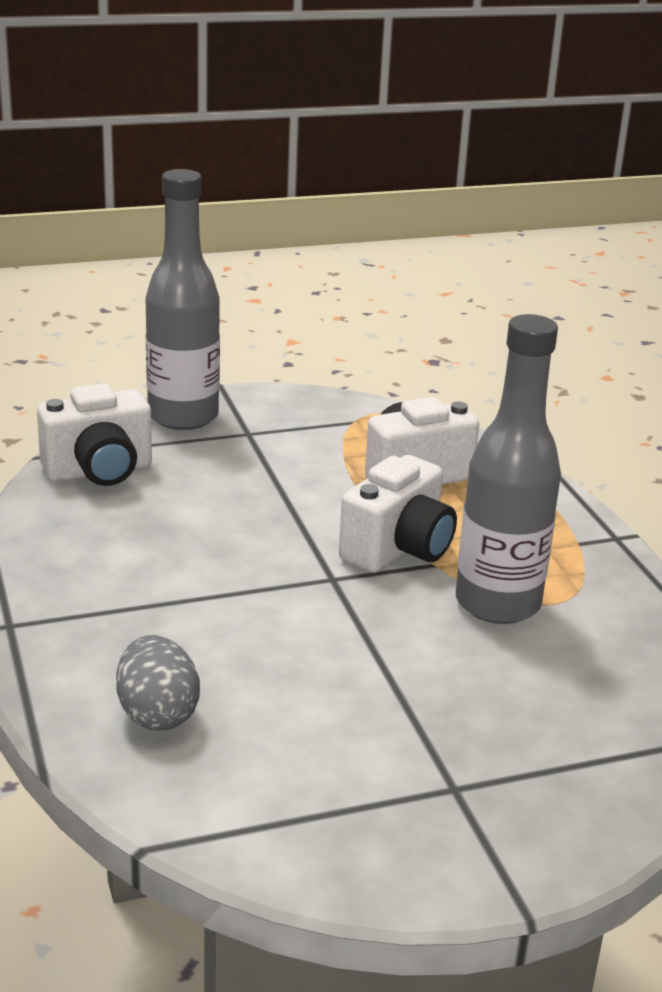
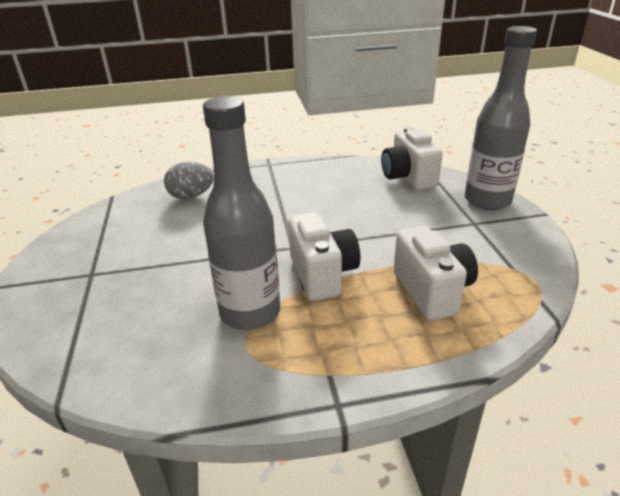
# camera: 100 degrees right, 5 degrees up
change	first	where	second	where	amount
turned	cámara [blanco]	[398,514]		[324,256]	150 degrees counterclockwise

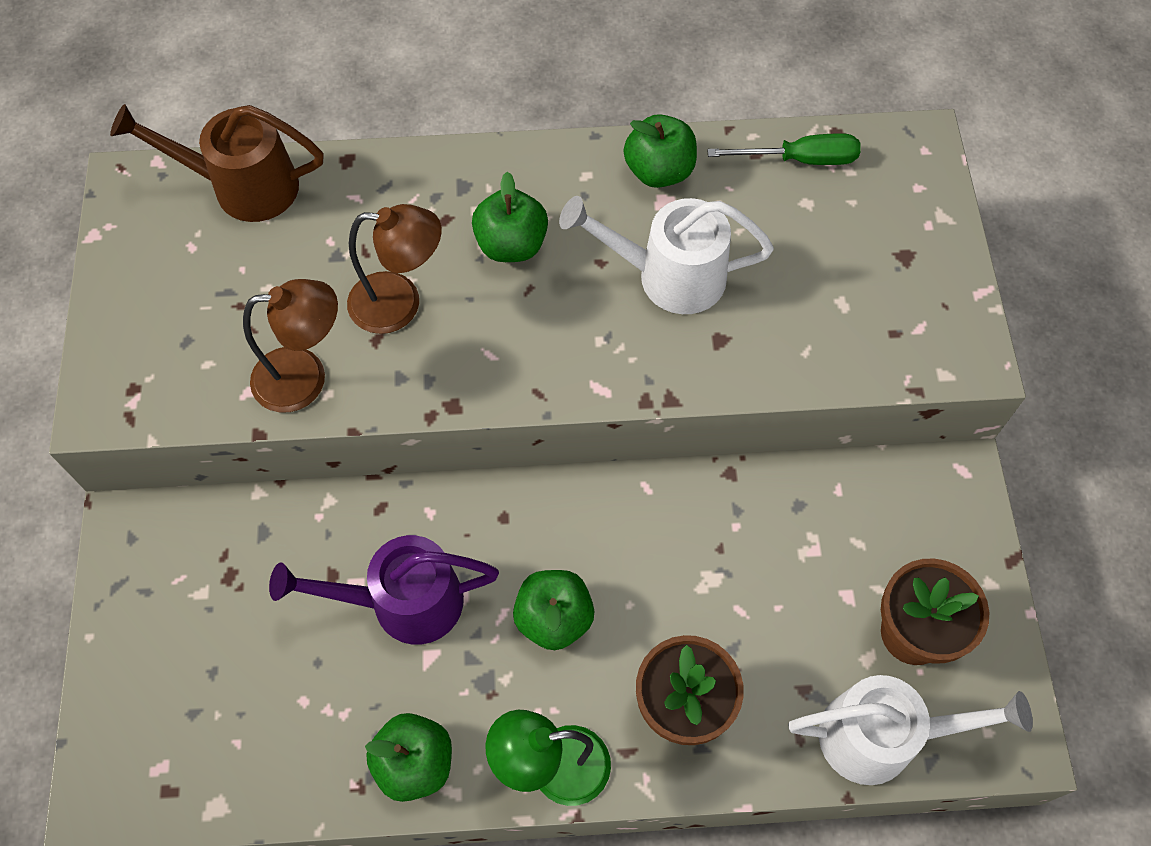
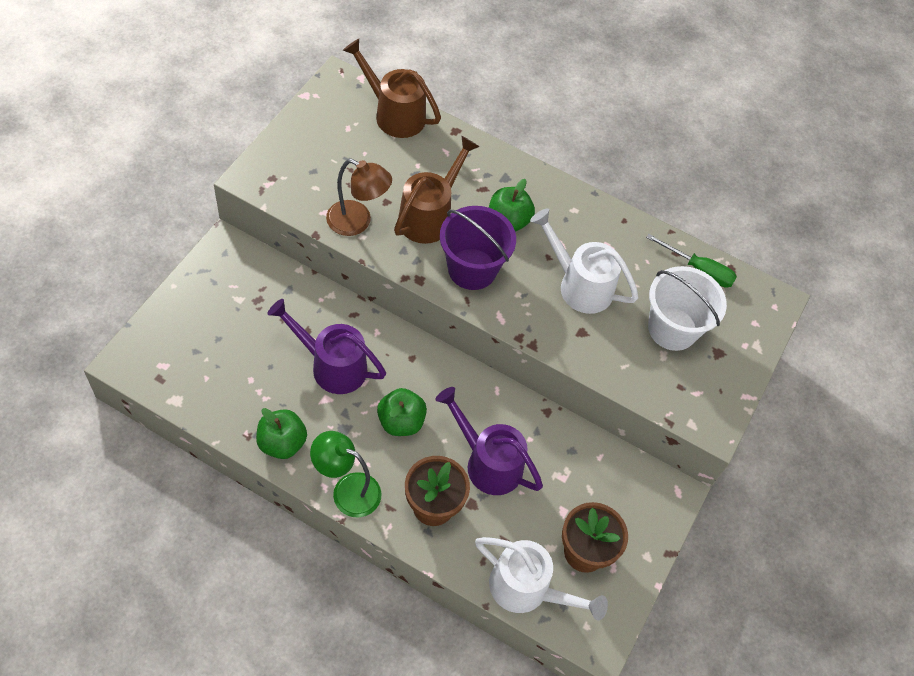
# camera: 25 degrees right, 5 degrees down
change	first	where	second	where	amount
removed	manzana [verde]	[660,151]			
added			regadera [morado]	[489,441]	
added			balde [morado]	[478,248]	
added			balde [blanco]	[687,308]	
replaced	lámpara [marrón]	[394,269]	regadera [marrón]	[437,190]	

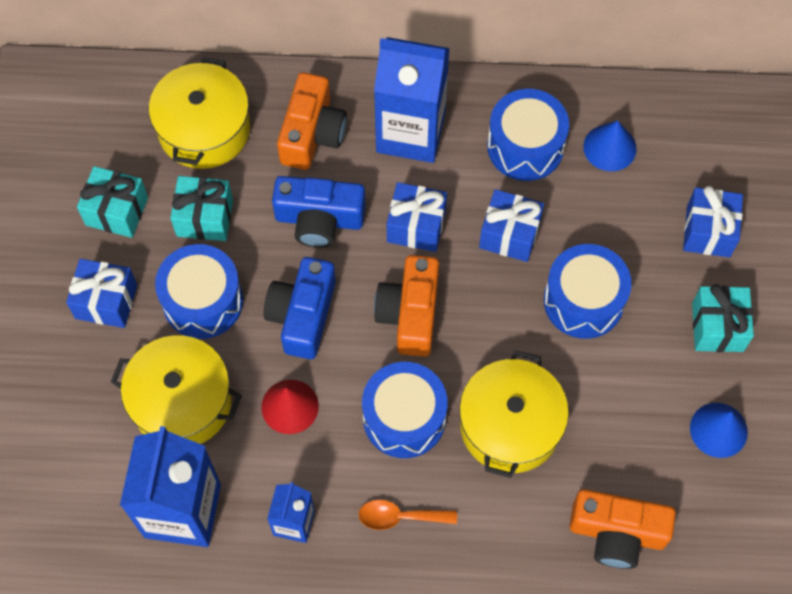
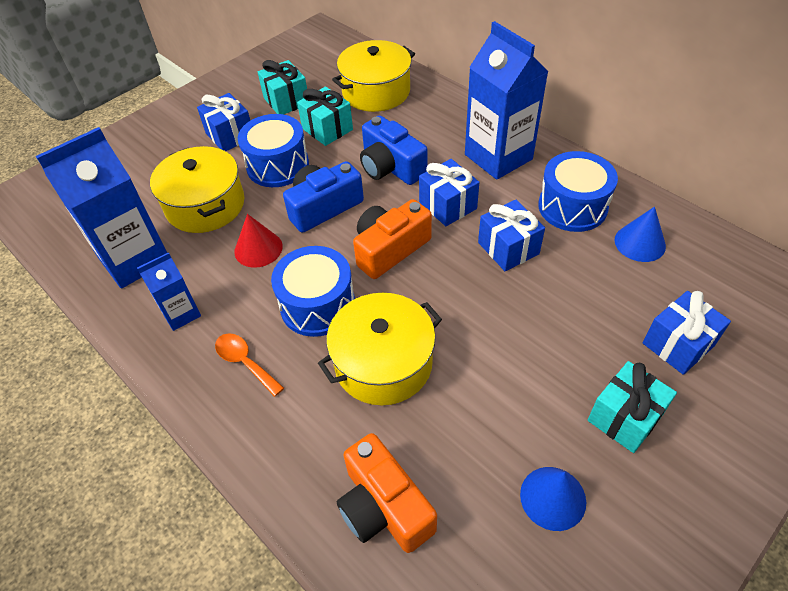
# camera: 45 degrees right, 15 degrees down
change	first	where	second	where	amount
removed	cámara [naranja]	[312,121]			
removed	tambor [azul]	[588,291]			

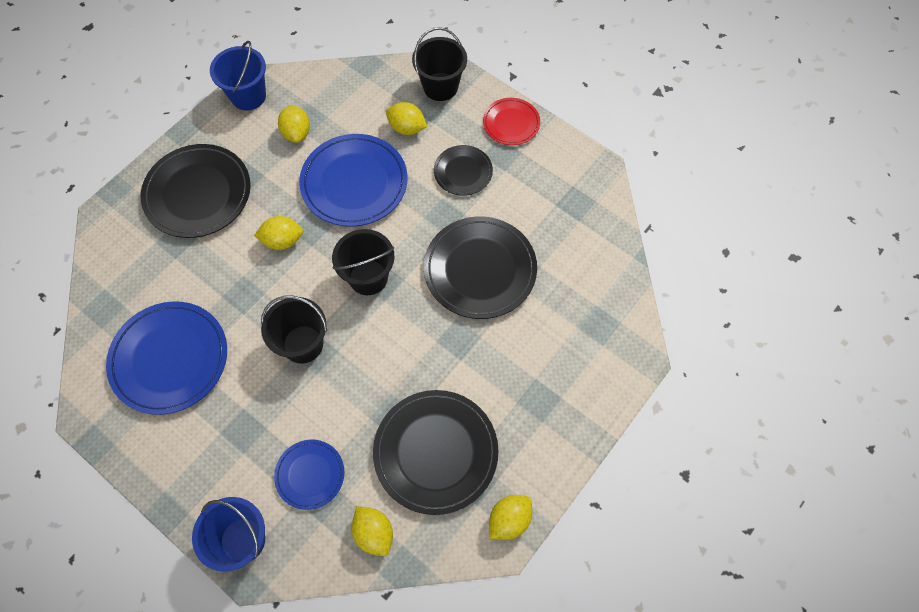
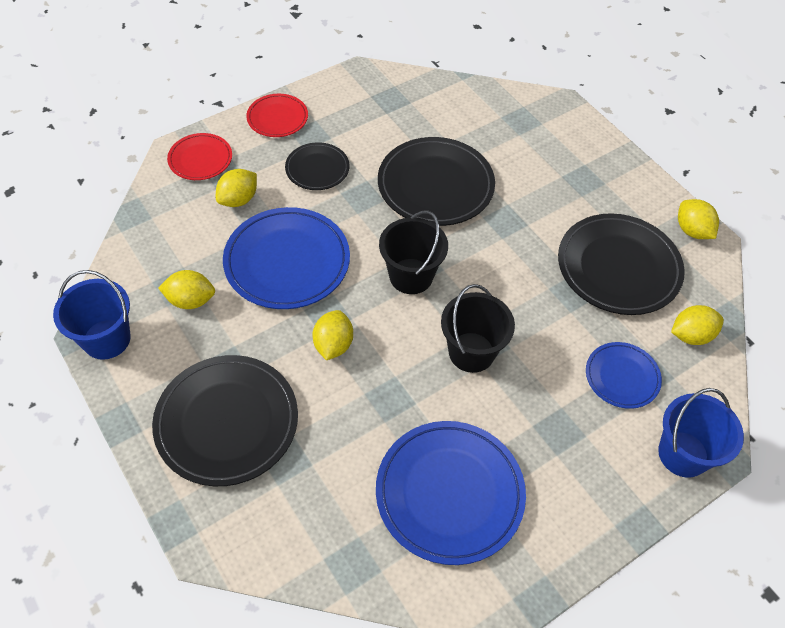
# camera: 75 degrees left, 10 degrees down
change	first	where	second	where	amount
replaced	balde [negro]	[439,64]	plato [rojo]	[199,156]	

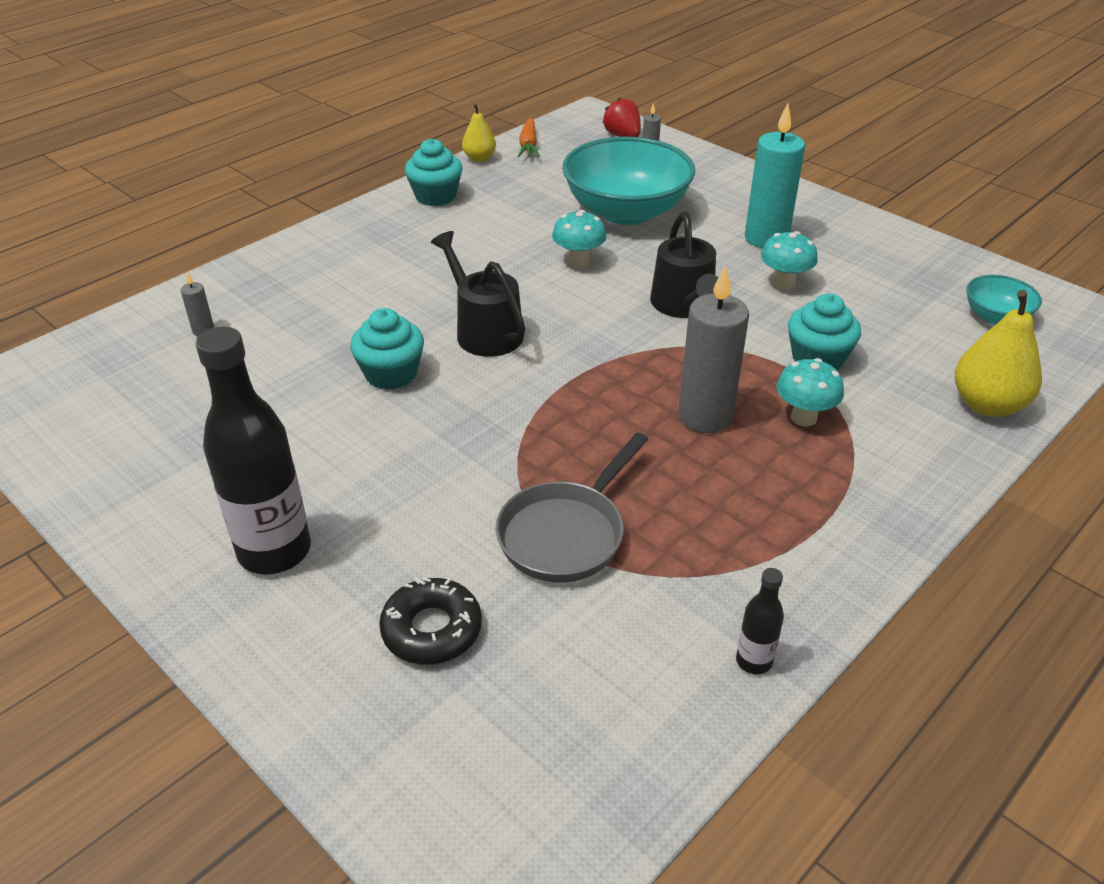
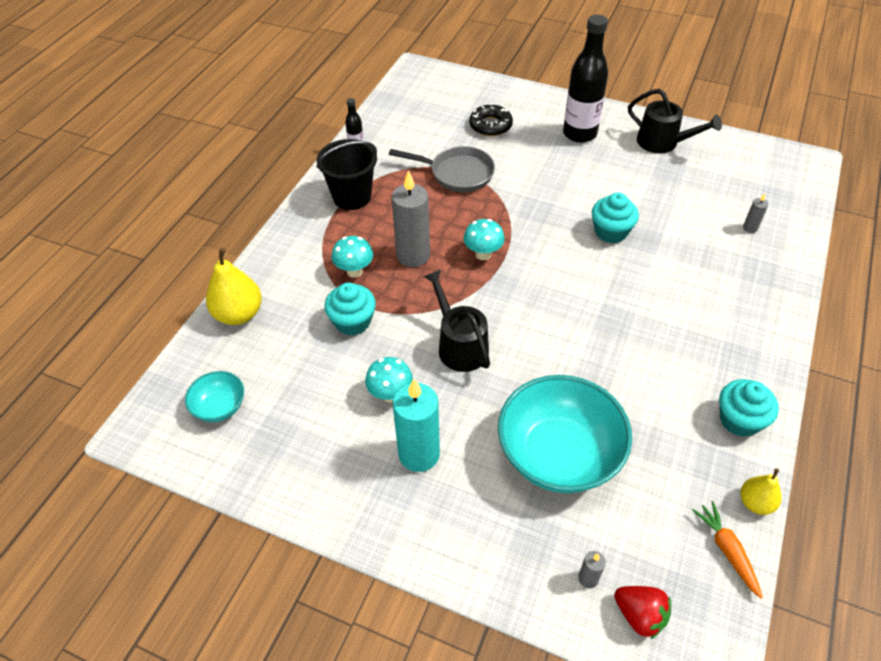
# camera: 160 degrees right, 10 degrees up
change	first	where	second	where	amount
added			balde [negro]	[346,174]	
moved	regadera [negro]	[478,294]		[675,121]	
moved	seta [turquesa]	[579,239]		[484,239]	
turned	sartén [gris]	[572,508]		[442,169]	90 degrees clockwise

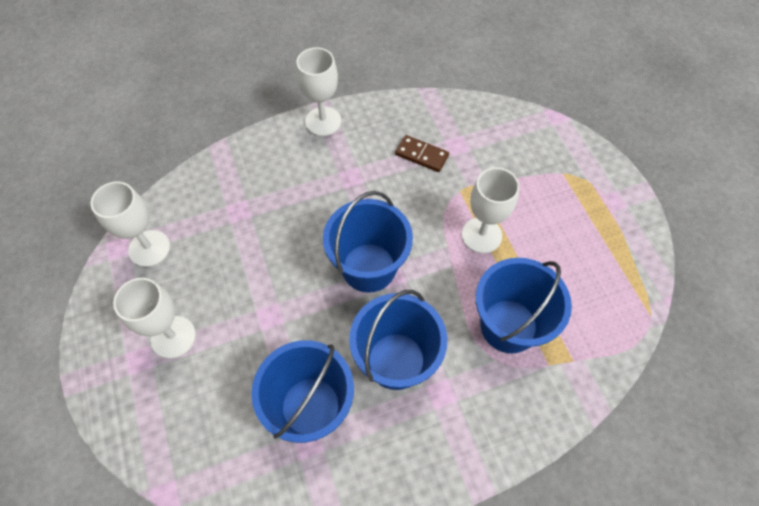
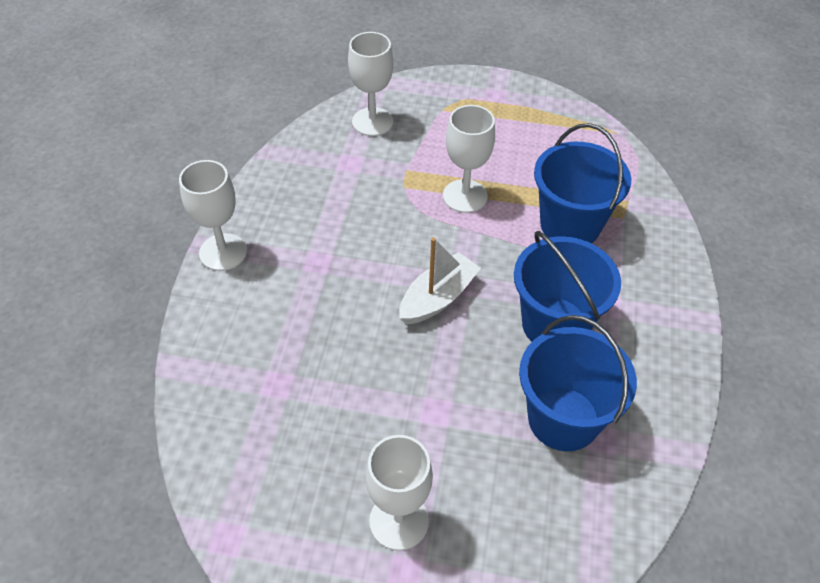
# camera: 60 degrees left, 10 degrees down
change	first	where	second	where	amount
removed	ficha de dominó [marrón]	[422,153]			
moved	copa [blanco]	[130,224]		[370,84]	
replaced	balde [azul]	[368,242]	barco [blanco]	[440,281]	

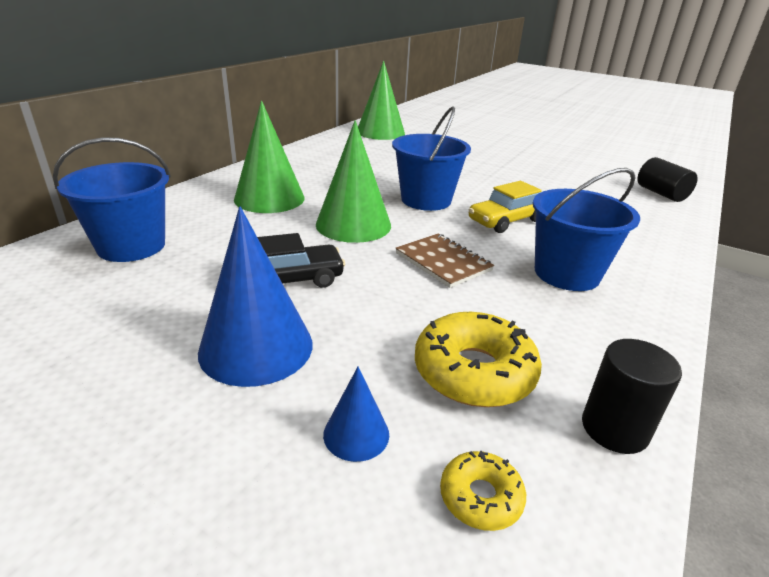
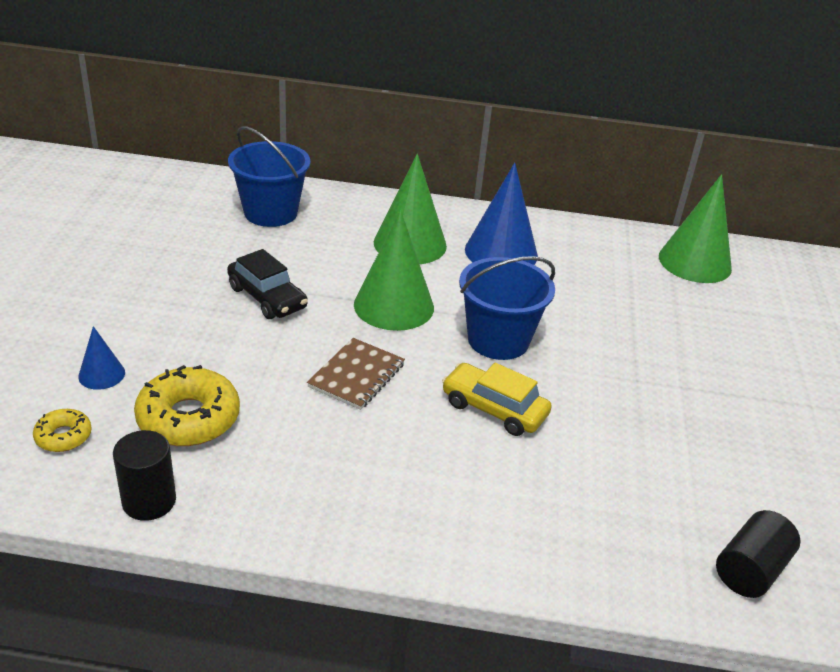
# camera: 65 degrees right, 5 degrees up
change	first	where	second	where	amount
removed	balde [azul]	[586,229]			
moved	cono [azul]	[255,297]		[501,214]	

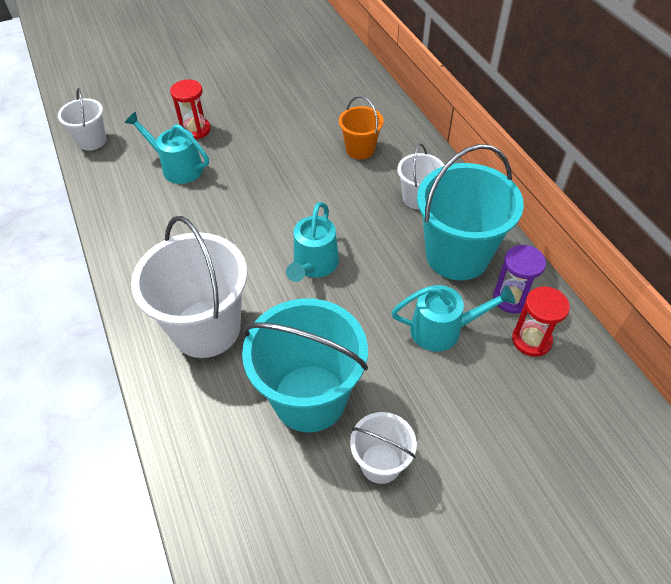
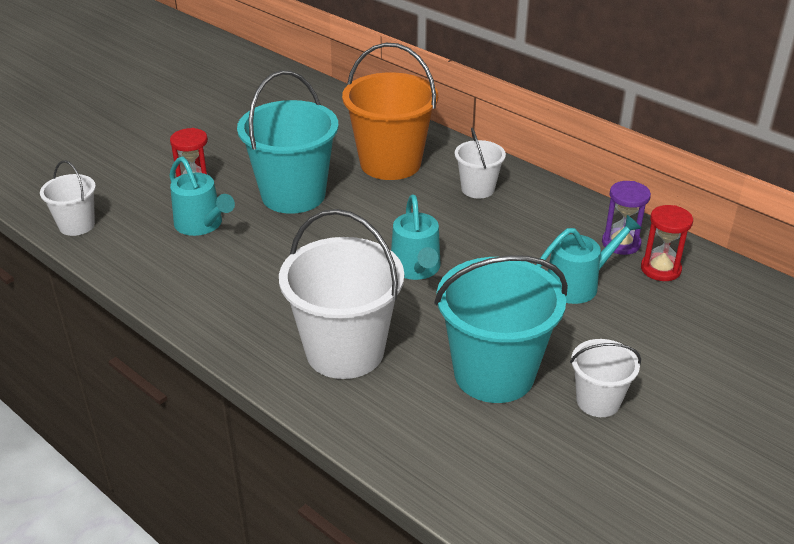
# camera: 25 degrees left, 15 degrees down
change	first	where	second	where	amount
moved	balde [turquesa]	[470,212]		[288,142]	
turned	regadera [turquesa]	[167,148]		[202,196]	135 degrees counterclockwise
resized	balde [naranja]	[361,127]		[390,111]	x1.91

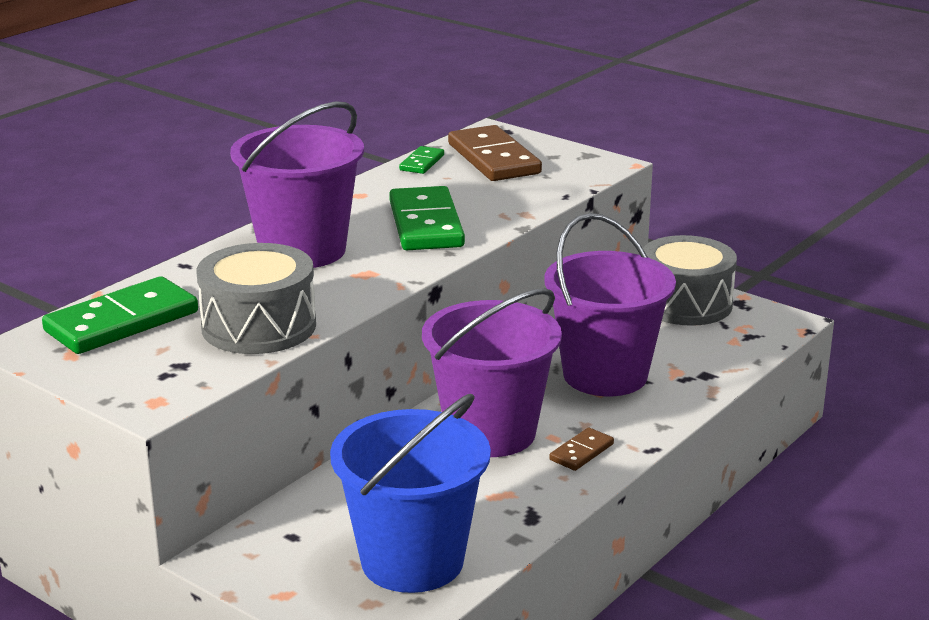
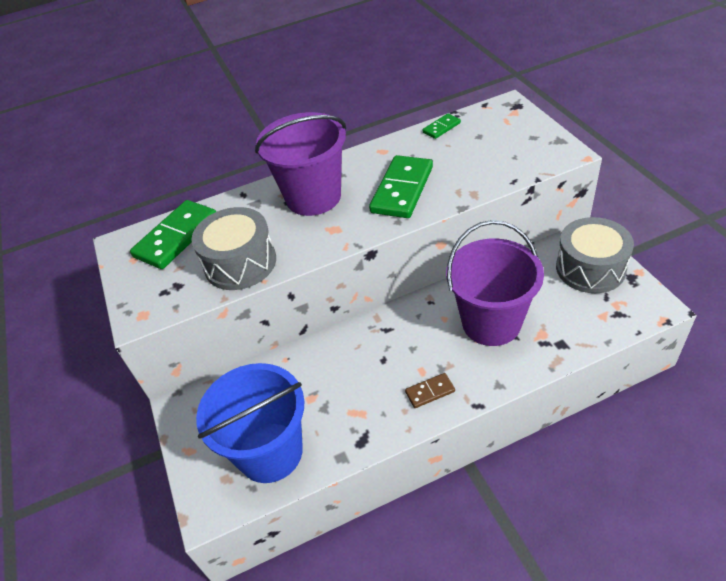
# camera: 35 degrees right, 20 degrees up
change	first	where	second	where	amount
removed	balde [morado]	[492,372]			
removed	ficha de dominó [marrón]	[495,153]			
turned	ficha de dominó [verde]	[120,315]		[173,234]	45 degrees counterclockwise

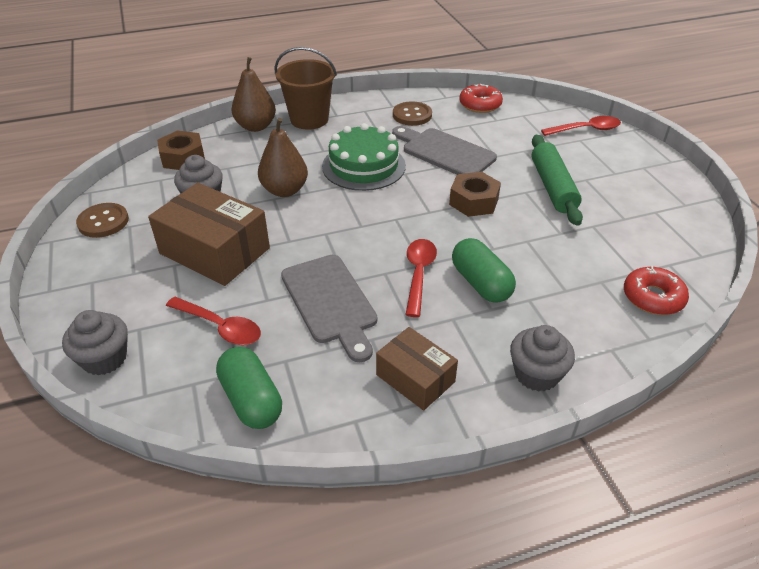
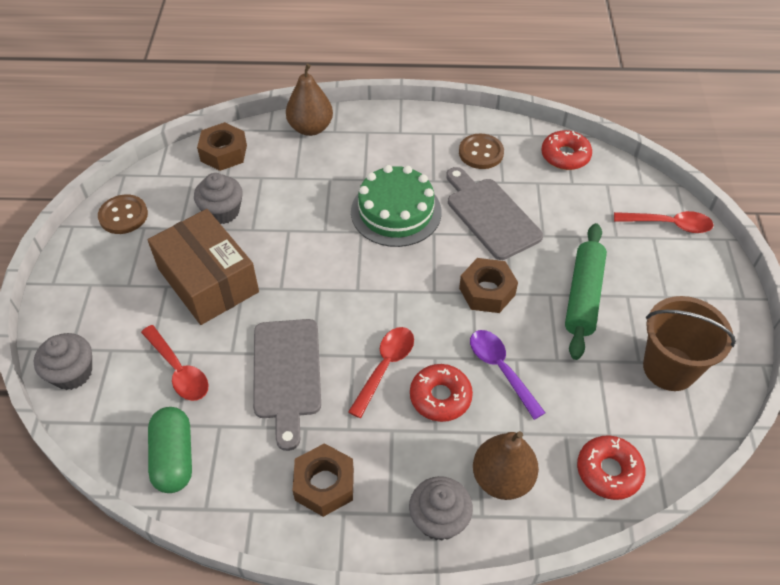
# camera: 20 degrees right, 10 degrees up
change	first	where	second	where	amount
added			cuchara [morado]	[508,375]	
moved	pera [marrón]	[283,157]		[506,465]	
moved	balde [marrón]	[306,88]		[689,343]	
replaced	caja [marrón]	[417,368]	tuerca [marrón]	[323,480]	
replaced	cápsula [verde]	[484,270]	rosquilla [rojo]	[441,393]	

